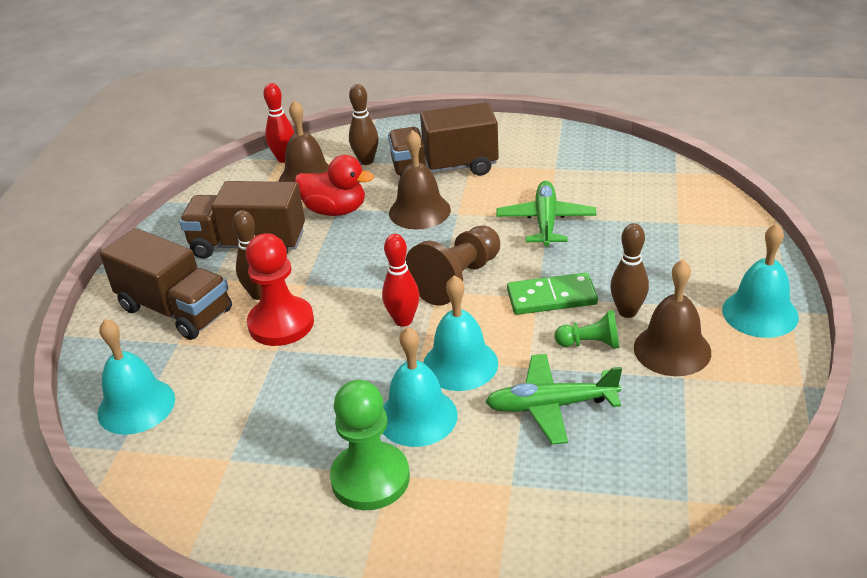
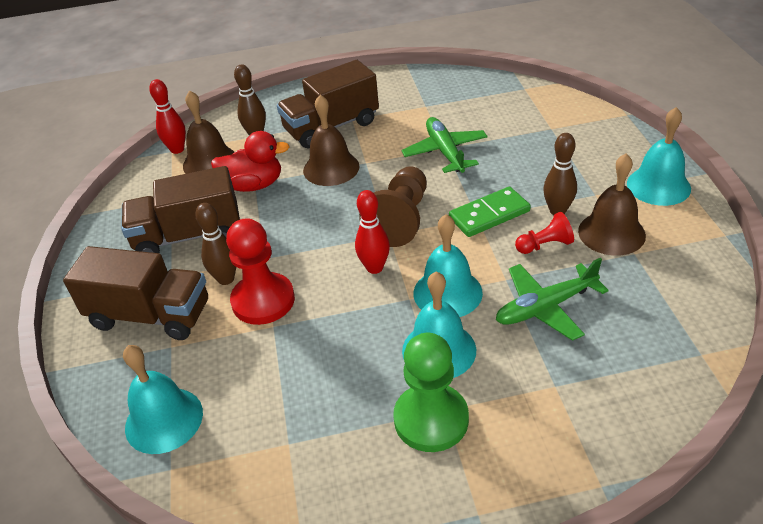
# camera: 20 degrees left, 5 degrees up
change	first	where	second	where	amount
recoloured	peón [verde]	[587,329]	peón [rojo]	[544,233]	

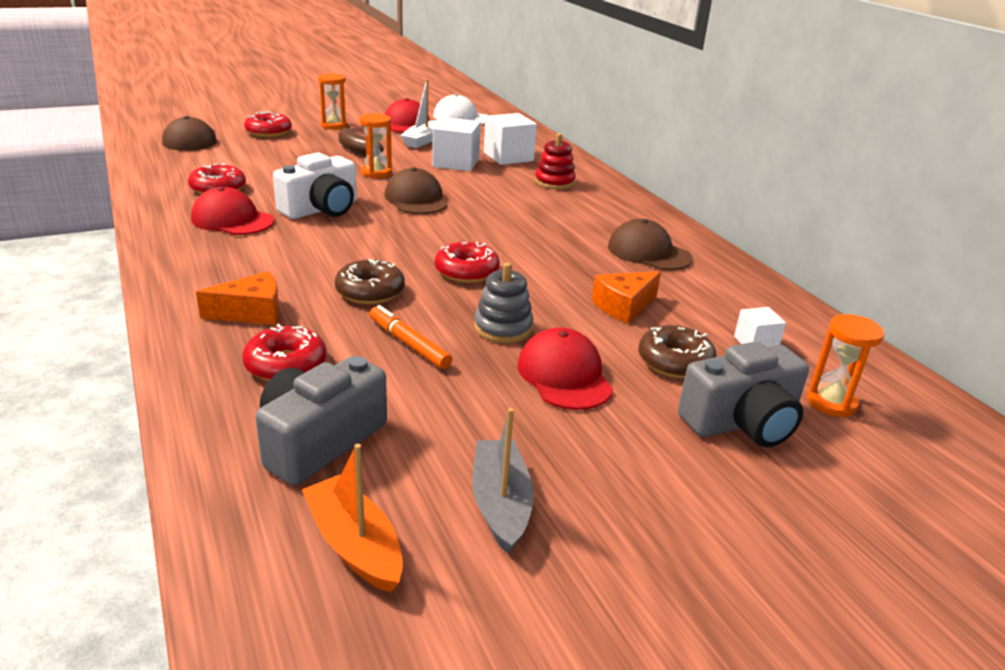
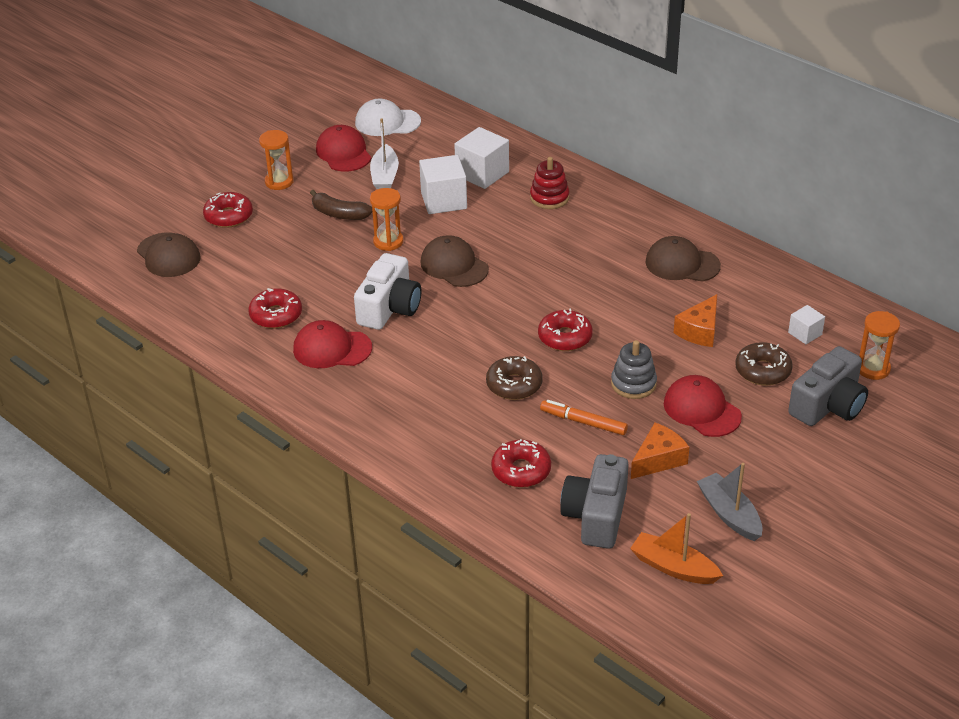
# camera: 20 degrees left, 10 degrees up
change	first	where	second	where	amount
moved	queso [naranja]	[238,298]		[660,451]	

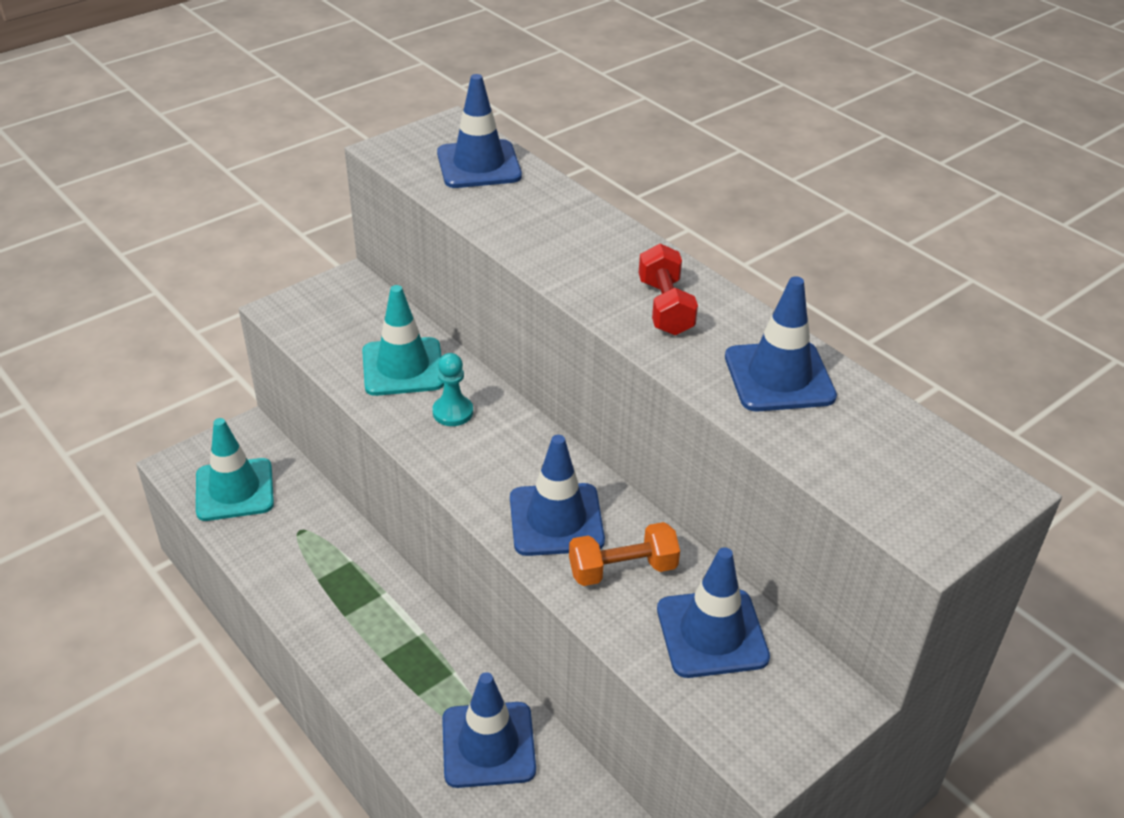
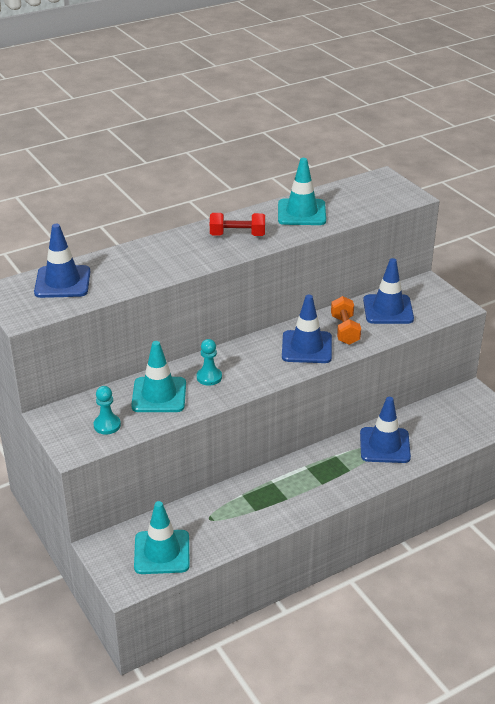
# camera: 80 degrees left, 5 degrees down
change	first	where	second	where	amount
added			peón [turquesa]	[107,410]	
recoloured	cono de tráfico [azul]	[781,344]	cono de tráfico [turquesa]	[302,191]	

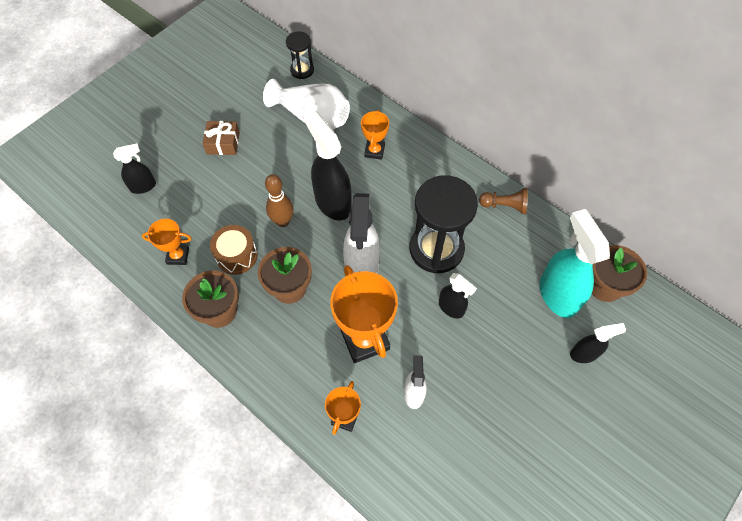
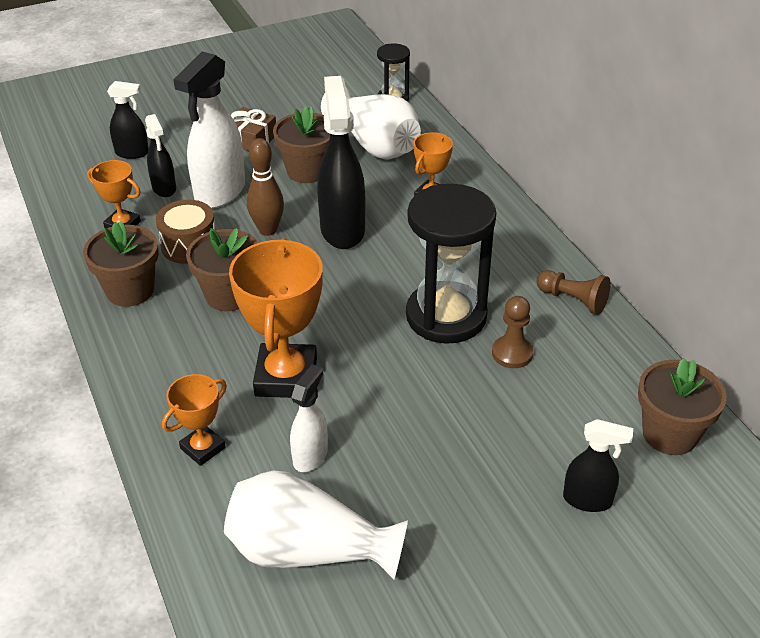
# camera: 25 degrees right, 20 degrees down
change	first	where	second	where	amount
removed	pulverizador [turquesa]	[575,263]			
added			florero [blanco]	[316,524]	
added			maceta [marrón]	[301,145]	
added			peón [marrón]	[512,332]	
moved	pulverizador [blanco]	[361,233]		[209,130]	
moved	pulverizador [negro]	[458,295]		[160,155]	

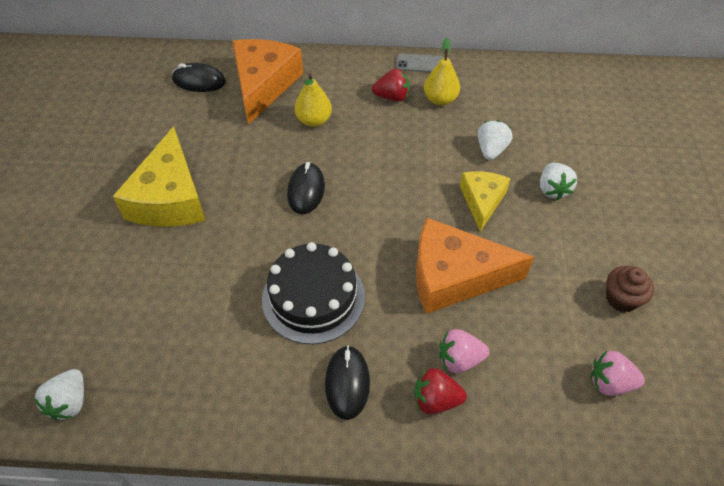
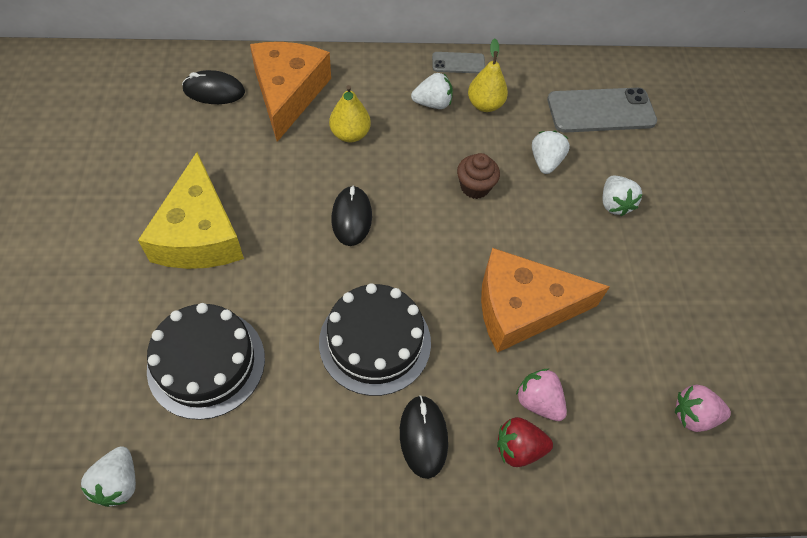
# camera: 10 degrees left, 5 degrees up
change	first	where	second	where	amount
removed	queso [amarillo]	[485,201]			
added			tarta [negro]	[206,361]	
added			móvil [gris]	[602,110]	
moved	magdalena [marrón]	[630,289]		[478,176]	
recoloured	fresa [rojo]	[391,85]	fresa [blanco]	[432,91]	
turned	fresa [rosa]	[464,351]		[541,395]	60 degrees clockwise

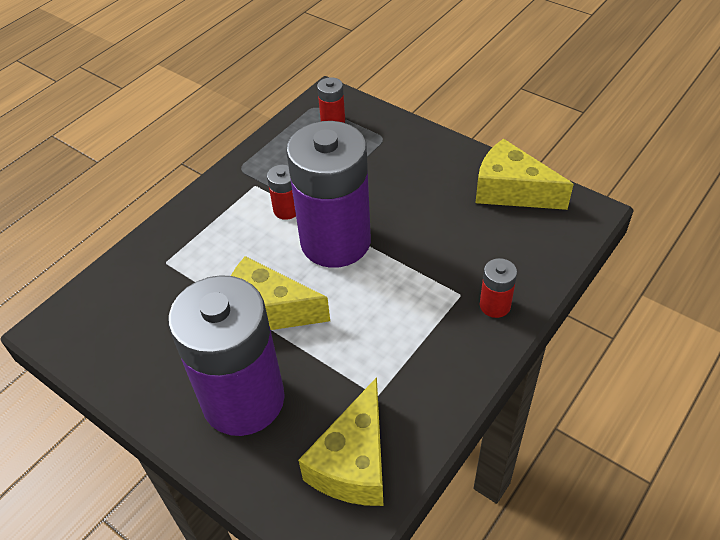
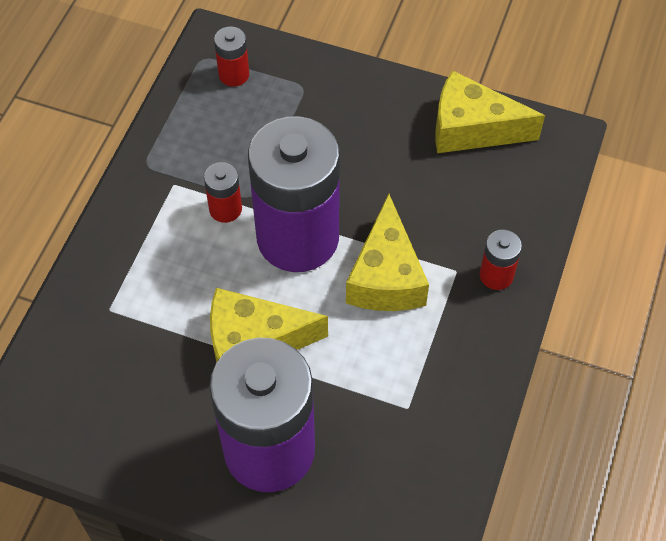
# camera: 20 degrees left, 10 degrees up
change	first	where	second	where	amount
moved	queso [amarillo]	[341,441]		[387,252]	

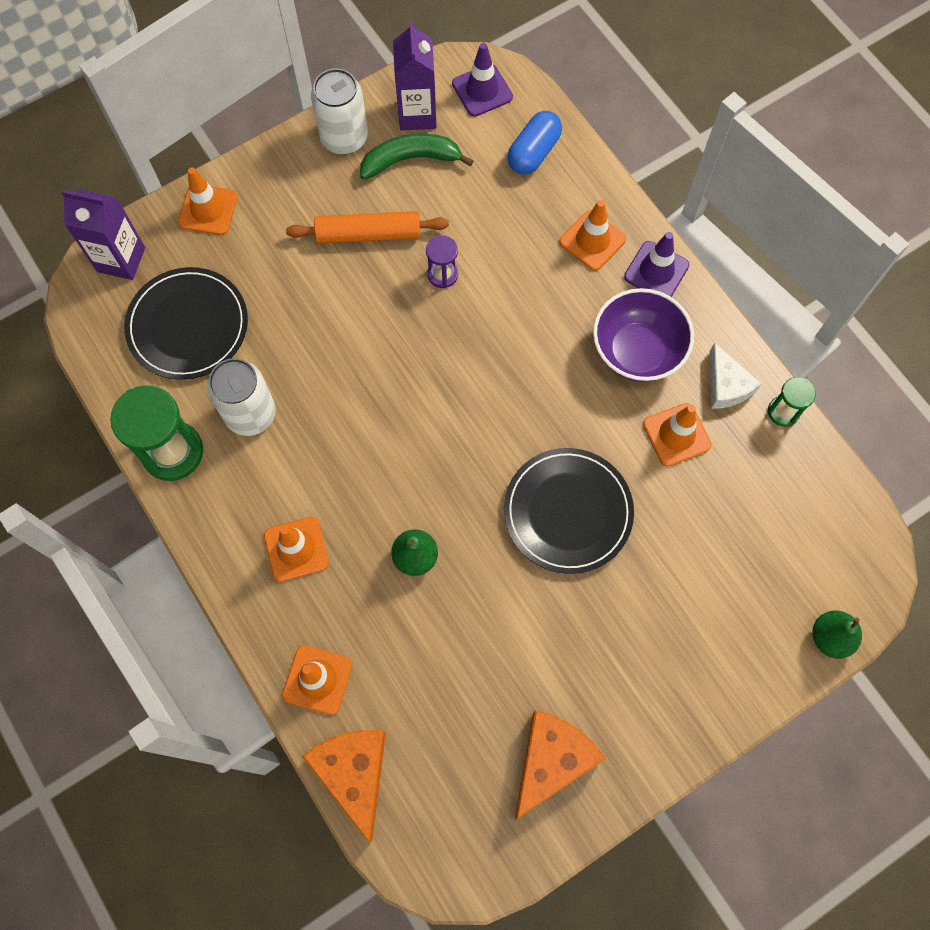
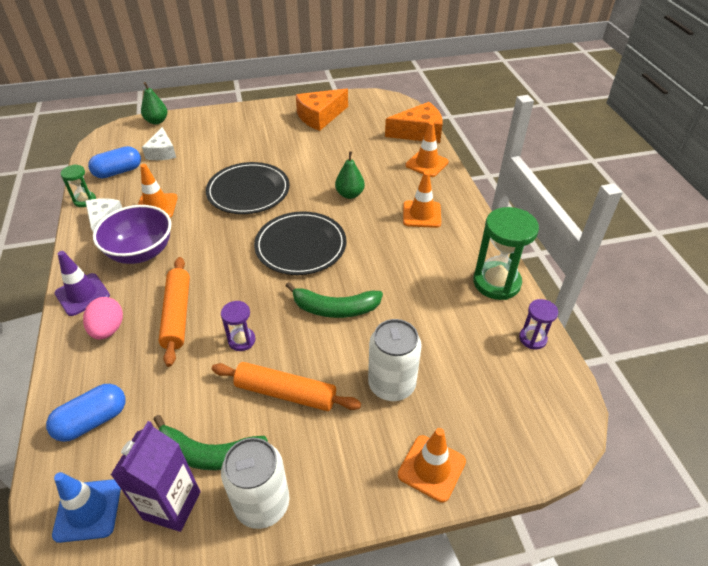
# camera: 160 degrees left, 25 degrees down
change	first	where	second	where	amount
removed	cartón de leche [morado]	[103,234]			
added			cápsula [azul]	[114,162]	
added			queso [blanco]	[159,143]	
added			rodillo [naranja]	[174,312]	
added			plátano [verde]	[334,300]	
added			reloj de arena [morado]	[538,324]	
moved	plato [negro]	[186,323]		[300,243]	
moved	lata [blanco]	[241,397]		[395,360]	
replaced	cono de tráfico [naranja]	[592,235]	huevo [rosa]	[103,318]	
recoloured	cono de tráfico [morado]	[482,80]	cono de tráfico [azul]	[86,507]	
turned	queso [naranja]	[344,786]		[414,122]	105 degrees counterclockwise

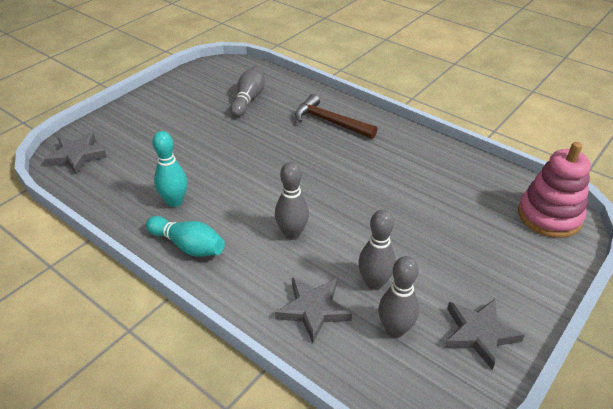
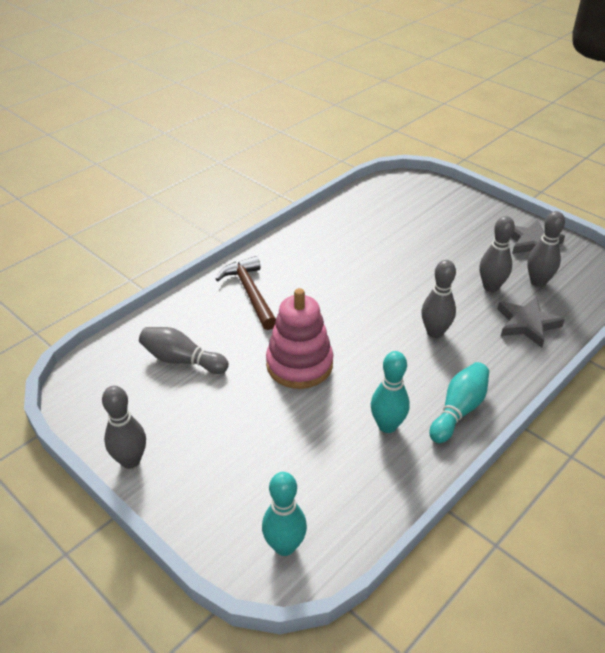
# camera: 85 degrees left, 0 degrees up
change	first	where	second	where	amount
added			bolo [gris]	[124,427]	
moved	juguete apilable [rosa]	[554,190]		[299,338]	
replaced	estrella [gris]	[75,153]	bolo [turquesa]	[284,514]	
turned	martillo [marrón]	[336,116]		[246,293]	120 degrees clockwise

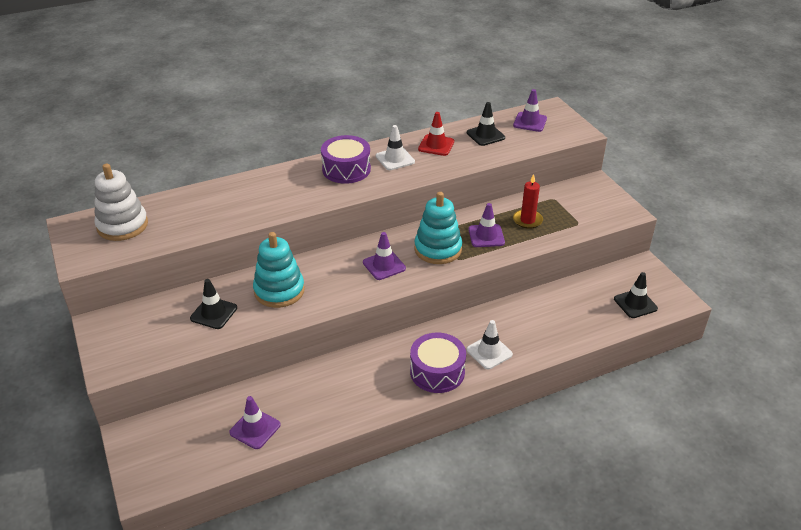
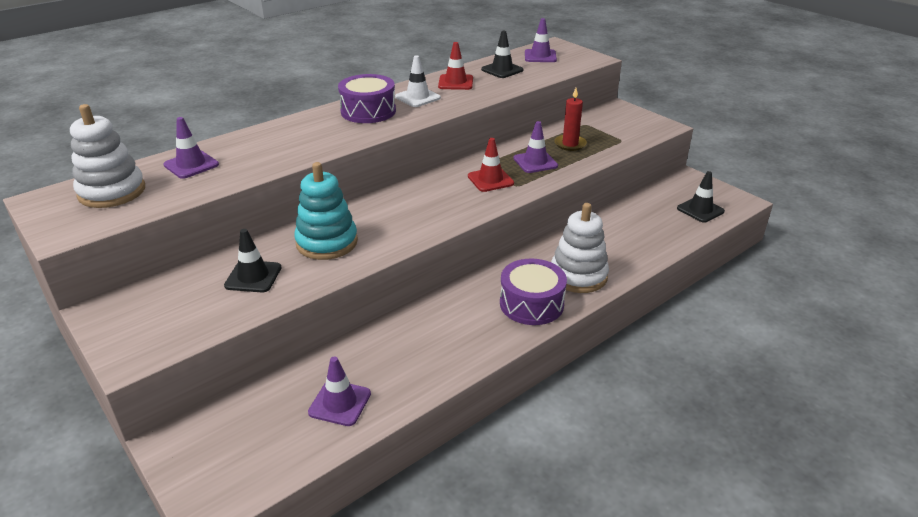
# camera: 15 degrees left, 5 degrees down
change	first	where	second	where	amount
moved	cono de tráfico [morado]	[384,256]		[191,148]	
replaced	juguete apilable [turquesa]	[438,228]	cono de tráfico [rojo]	[491,165]	
replaced	cono de tráfico [blanco]	[489,344]	juguete apilable [blanco]	[580,248]	

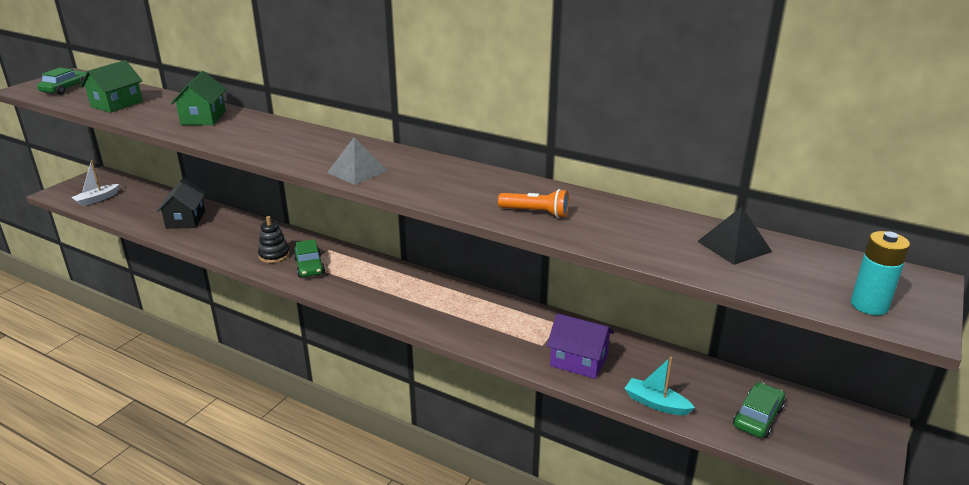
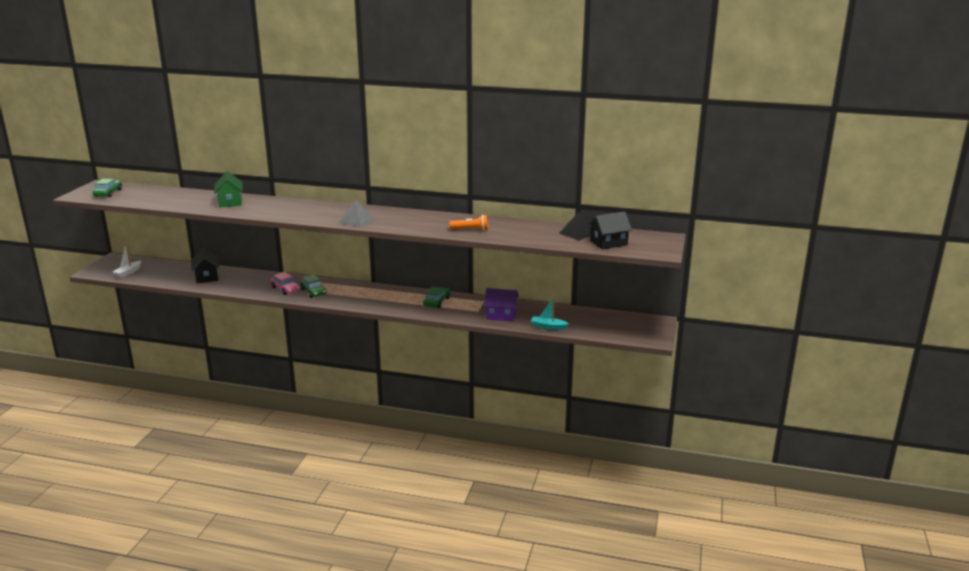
# camera: 15 degrees left, 5 degrees down
change	first	where	second	where	amount
removed	casa [verde]	[111,86]			
removed	pila [turquesa]	[880,273]			
added			casa [negro]	[610,230]	
moved	coche [verde]	[759,410]		[436,297]	
replaced	juguete apilable [negro]	[274,239]	coche [rosa]	[285,283]	

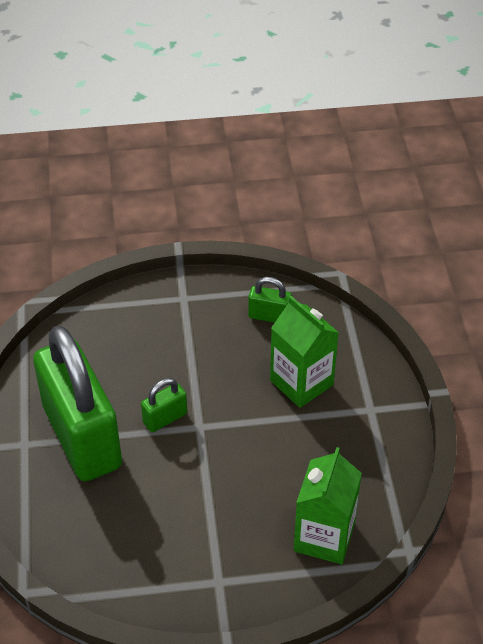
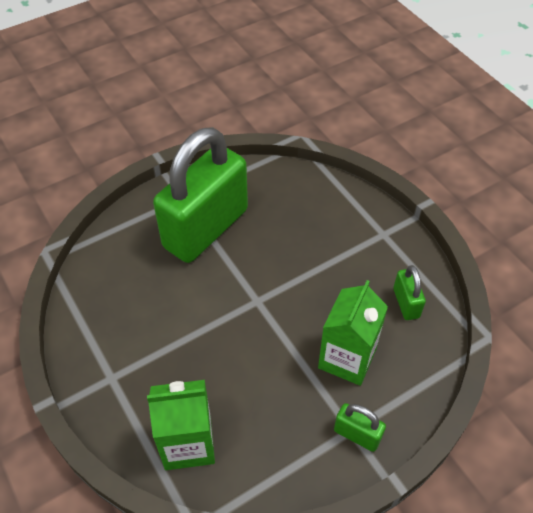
# camera: 65 degrees right, 5 degrees up
change	first	where	second	where	amount
moved	candado [verde]	[164,405]		[360,427]	

